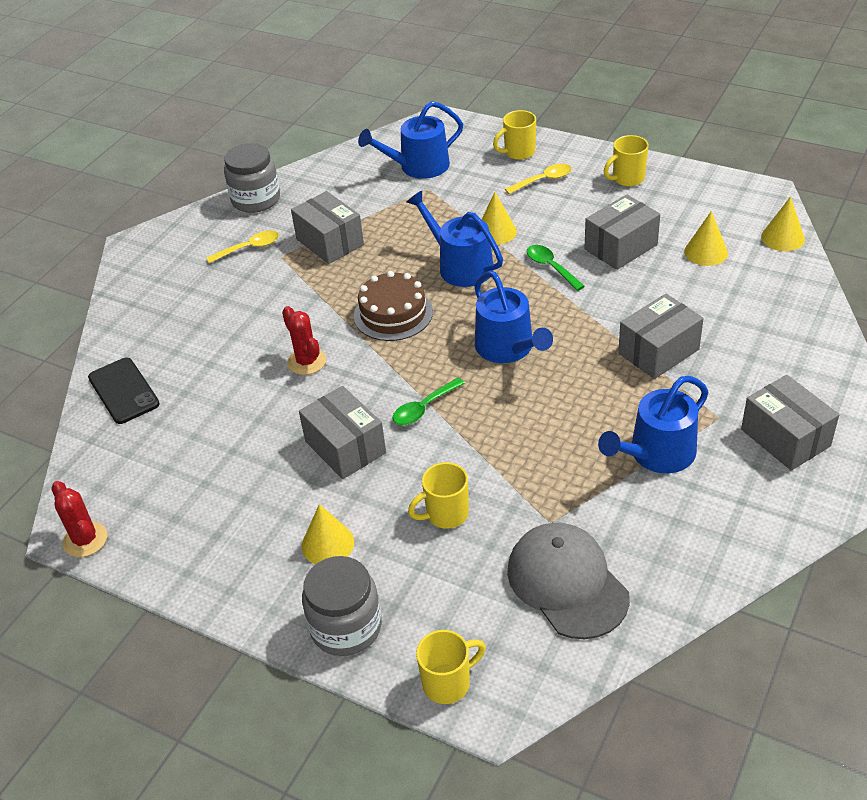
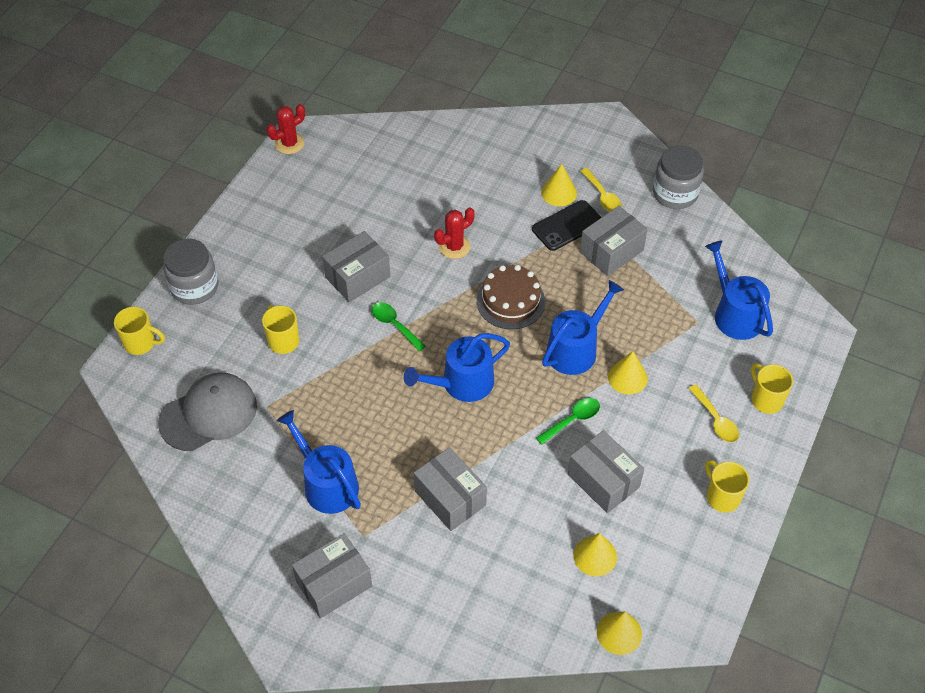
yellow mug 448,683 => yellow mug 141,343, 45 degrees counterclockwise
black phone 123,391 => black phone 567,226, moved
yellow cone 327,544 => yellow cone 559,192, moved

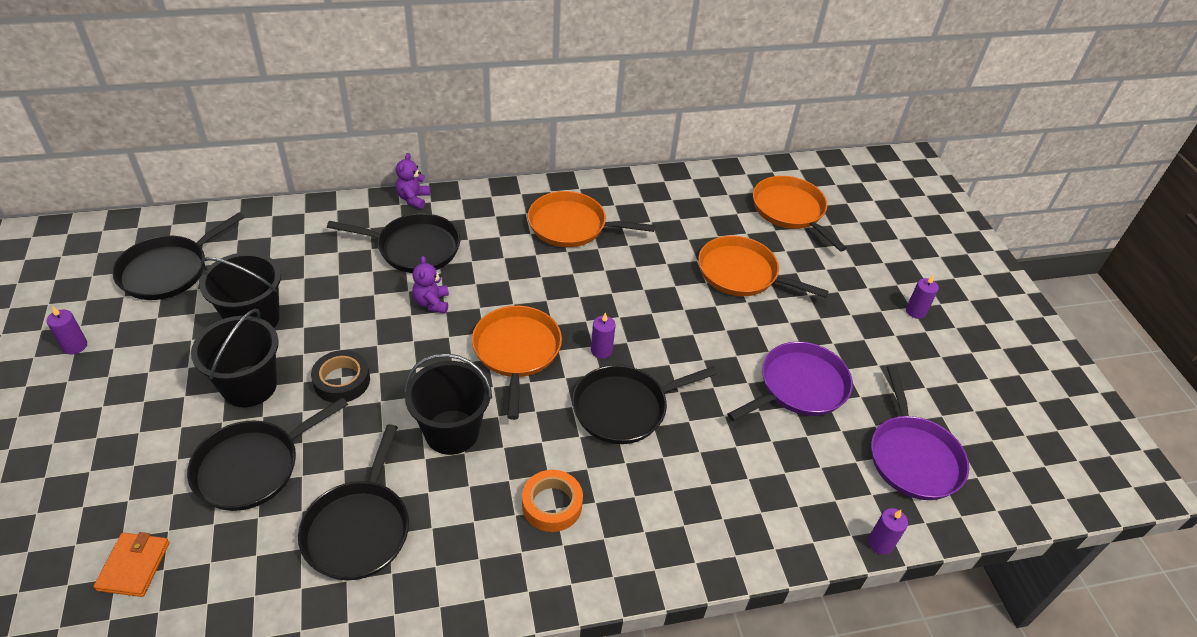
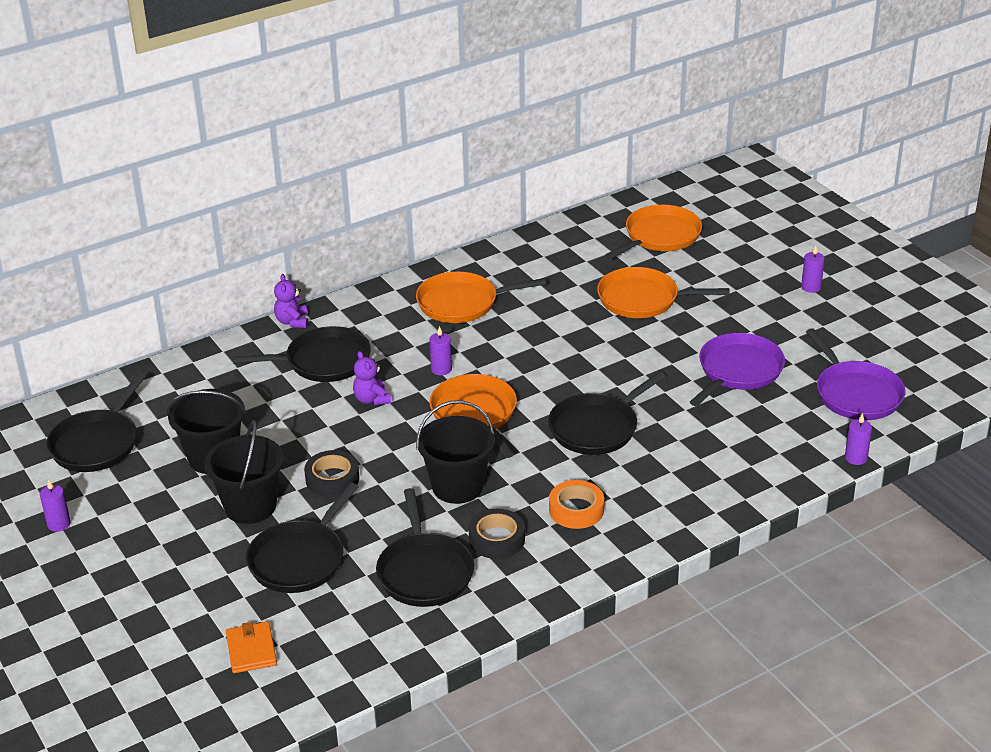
purple candle 601,350 => purple candle 441,369, moved
nothing => black tape 496,539
orange pan 790,211 => orange pan 660,236, 90 degrees clockwise

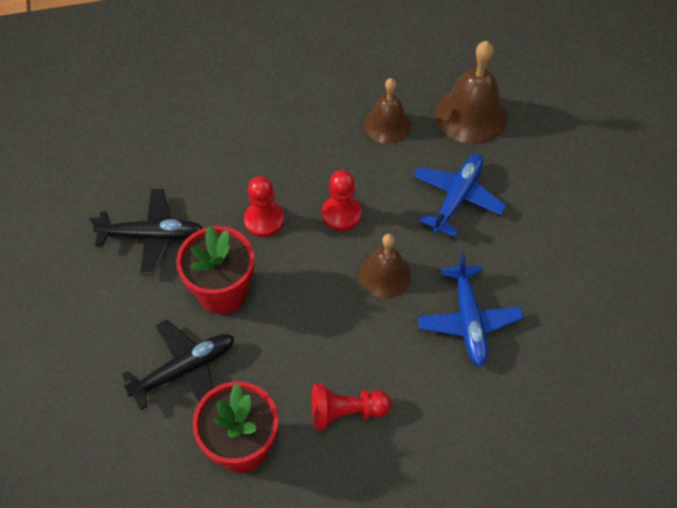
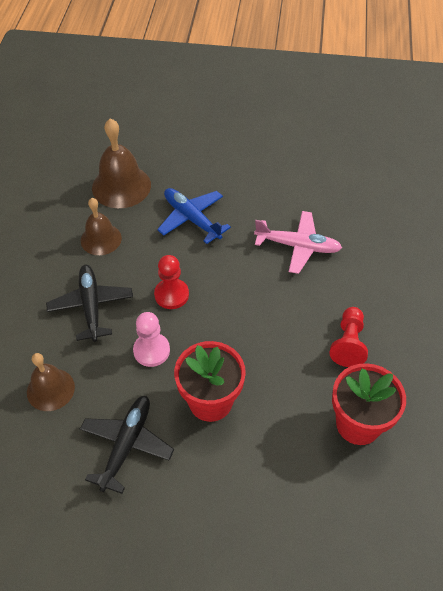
brown bell 385,274 => brown bell 50,389, moved
black plane 185,369 => black plane 91,306, moved
red pawn 264,220 => pink pawn 151,350
blue plane 468,321 => pink plane 298,246

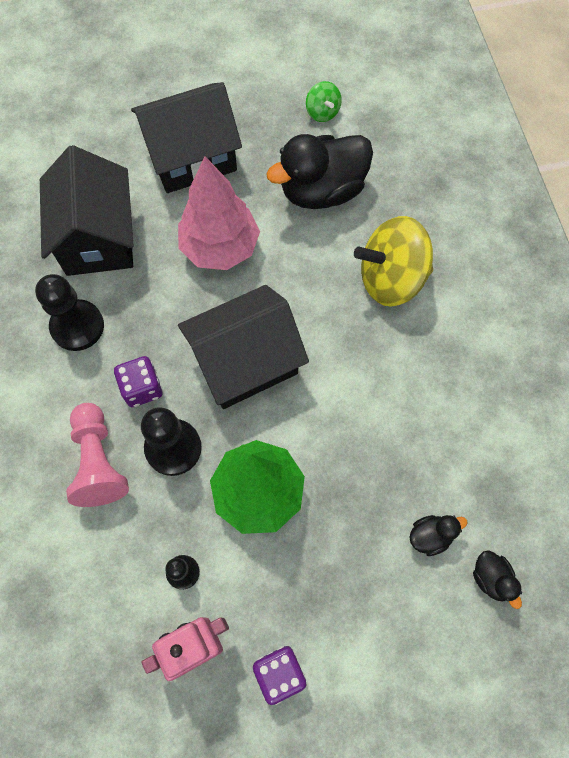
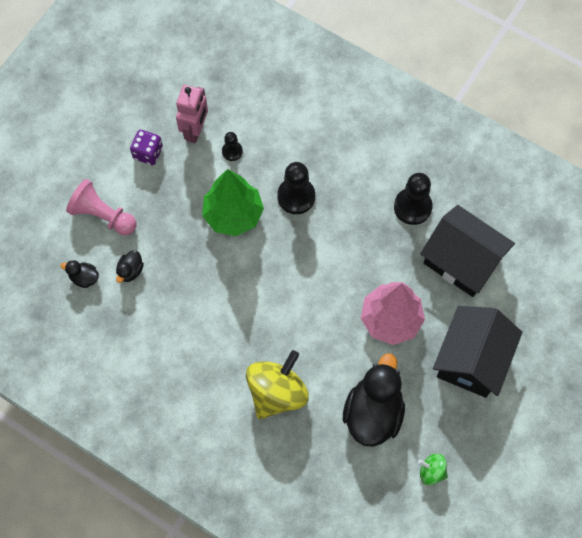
pink pawn 98,461 => pink pawn 103,215, moved
purple dice 142,388 => nothing
black house 245,362 => nothing

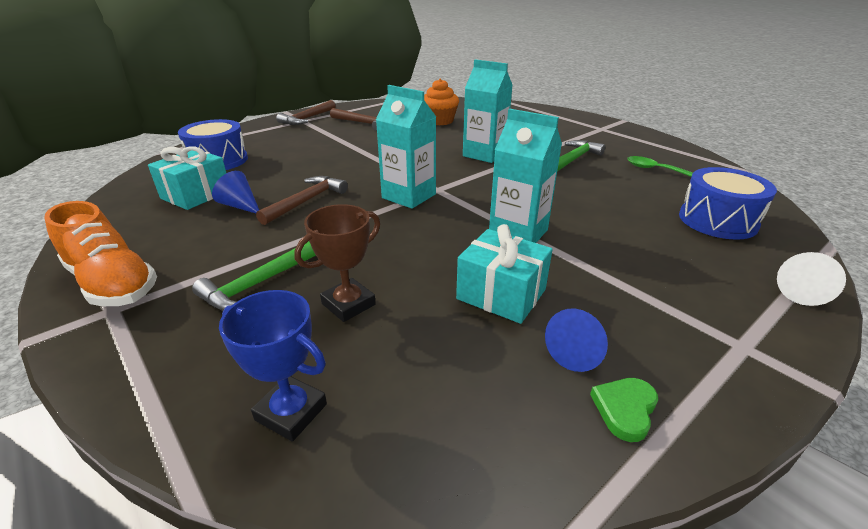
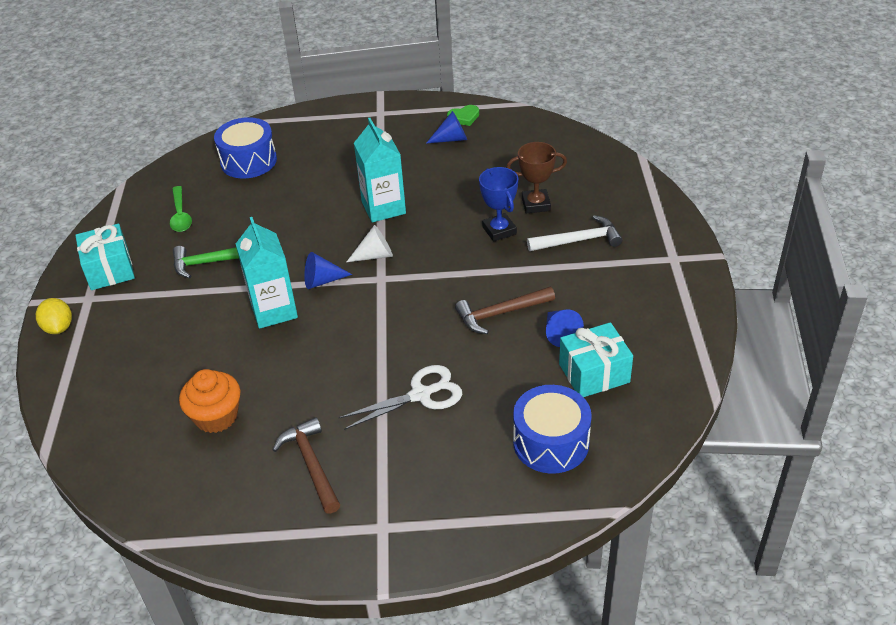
nothing => yellow lemon 59,328
turquoise gift 501,294 => turquoise gift 110,269, moved
nothing => blue cone 322,281
nothing => white scissors 421,395
white cone 800,291 => white cone 375,255, moved
blue trophy 291,412 => blue trophy 499,230, moved
green hammer 260,283 => white hammer 579,240
orange shoe 113,283 => nothing
brown hammer 307,118 => nothing
turquoise carton 409,196 => nothing

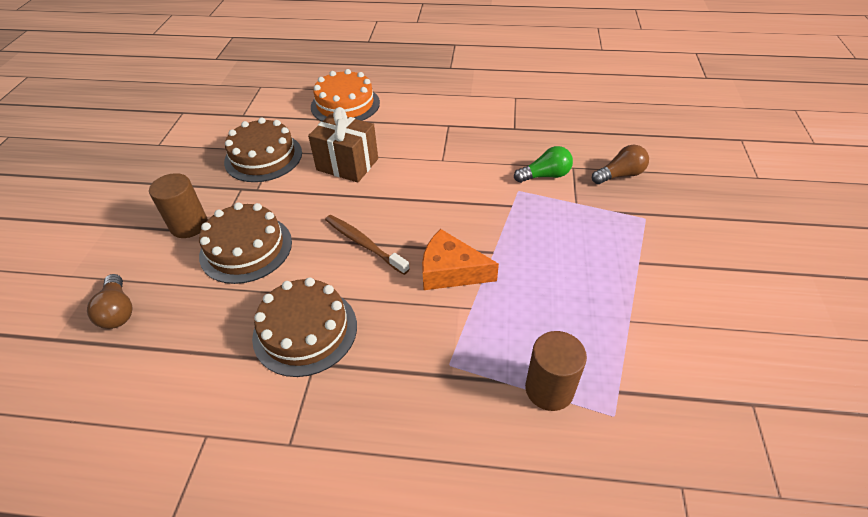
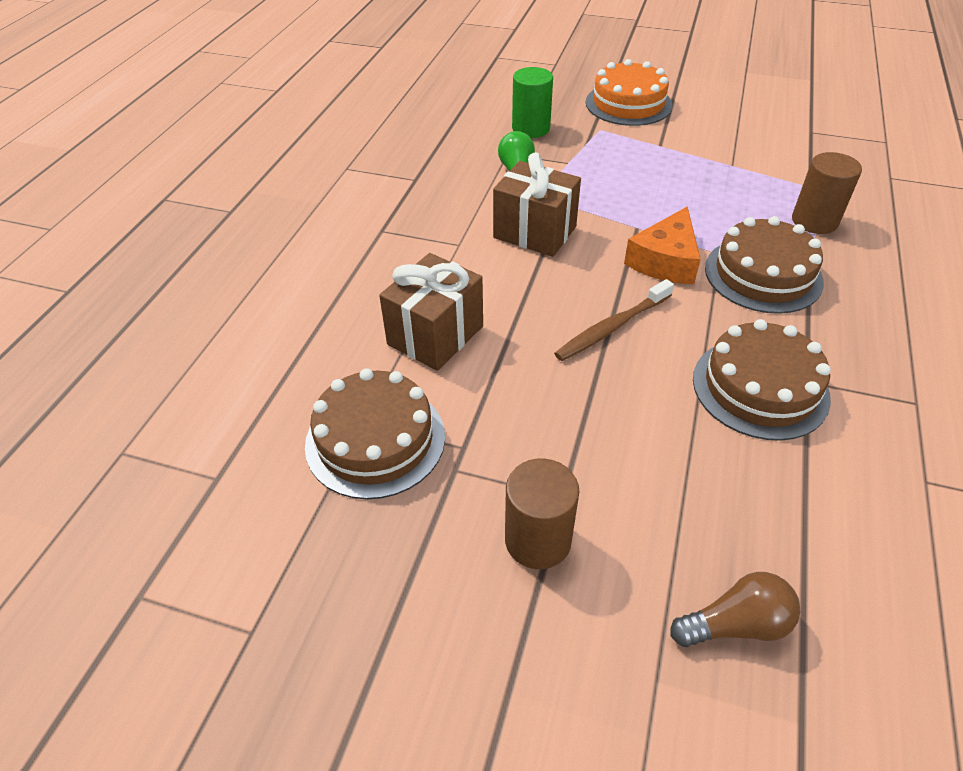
nothing => brown gift 535,232
brown light bulb 620,175 => green cylinder 531,128
orange cake 345,104 => orange cake 628,104, moved
brown cake 246,248 => brown cake 763,274, moved

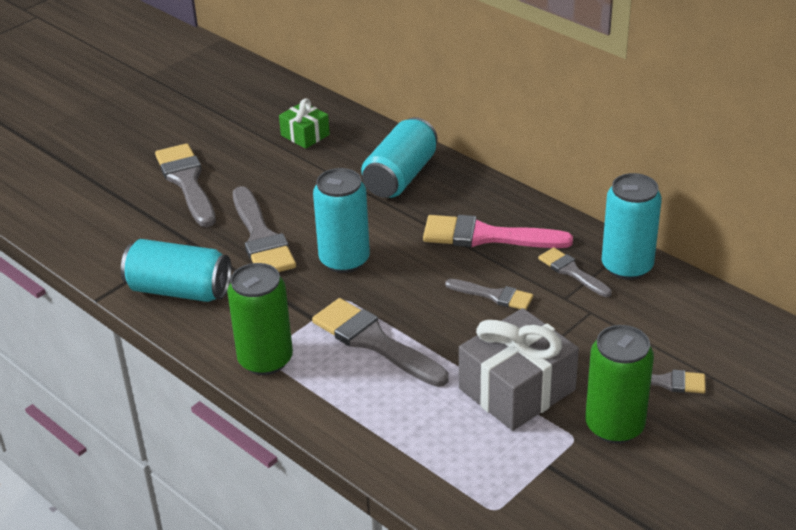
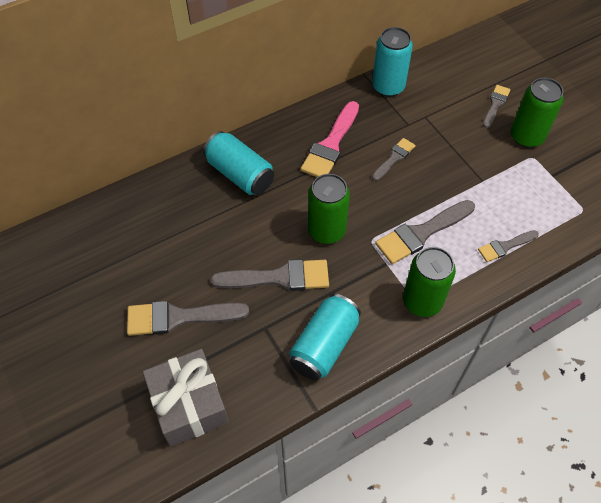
grey gift 517,389 => grey gift 189,405, moved
turquoise can 344,260 => green can 326,230
grey brush 572,272 => grey brush 505,246, moved
green gift 305,135 => nothing

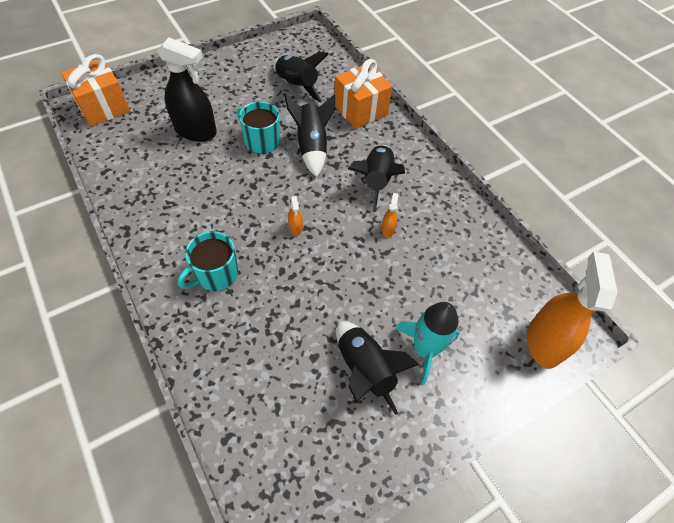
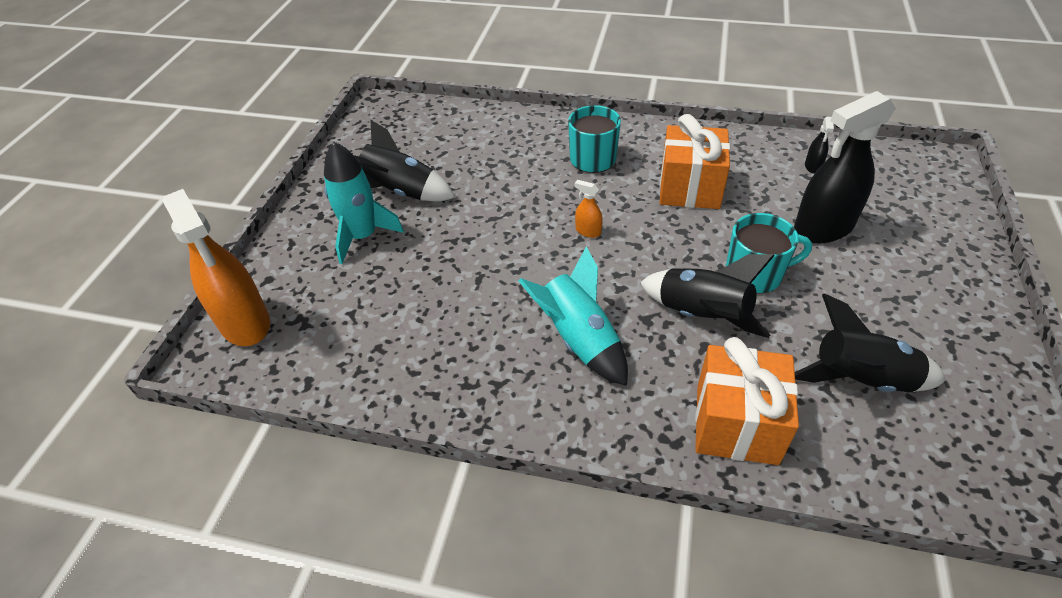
black rocket 376,181 => turquoise rocket 579,340
orange gift 103,107 => orange gift 689,188, moved
nothing => black spray bottle 813,166
orange spray bottle 388,229 => nothing

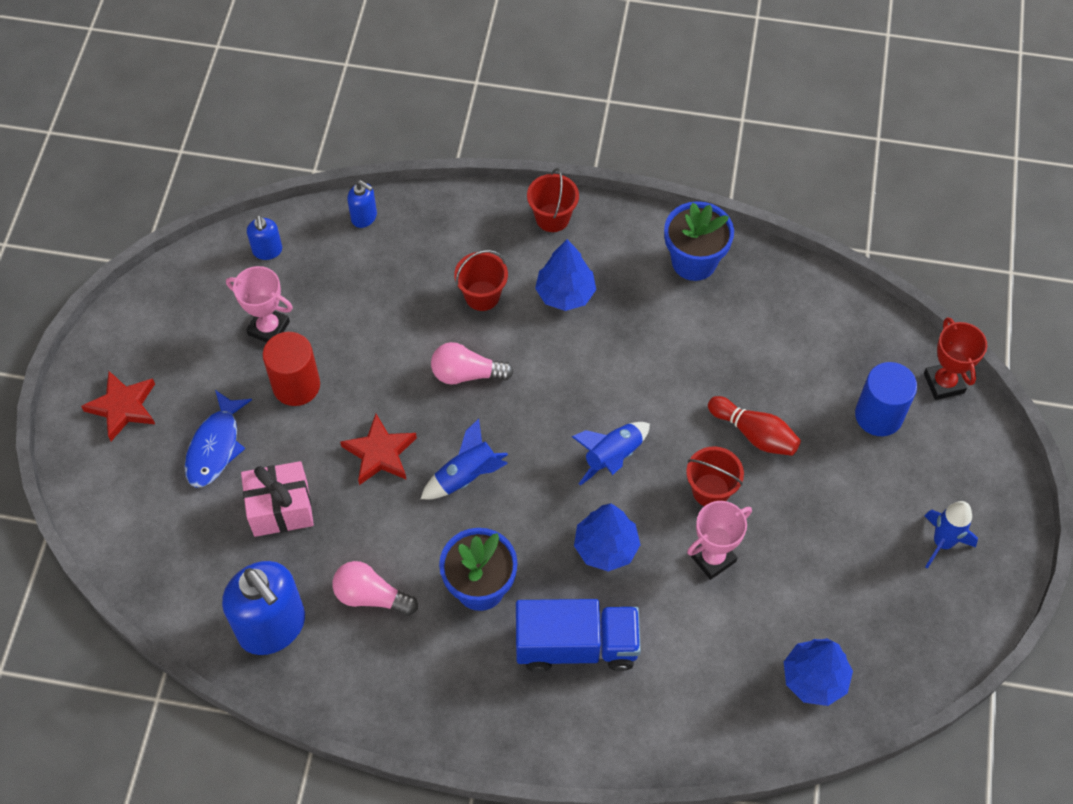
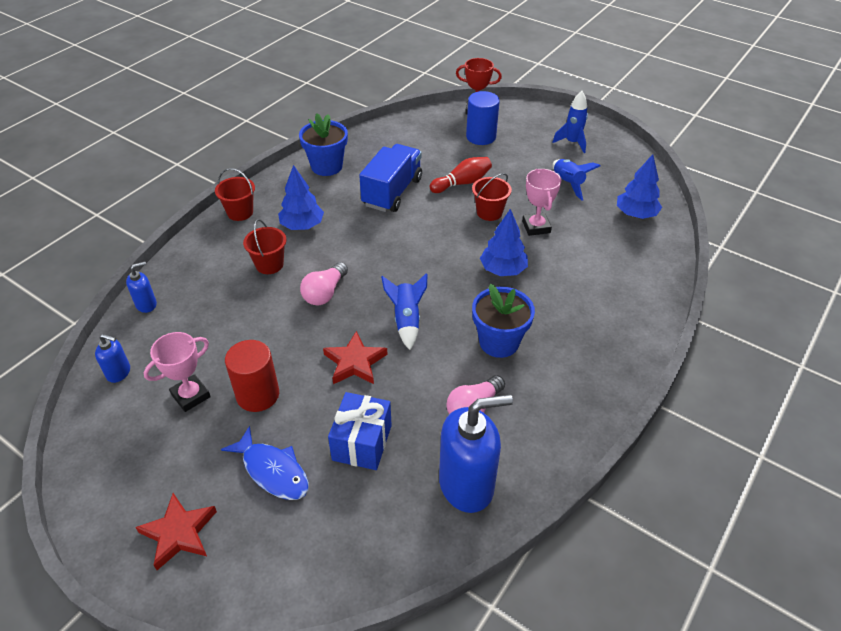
pink gift 281,509 => blue gift 362,442
blue truck 576,645 => blue truck 392,192, moved
blue rocket 612,457 => blue rocket 568,184, moved

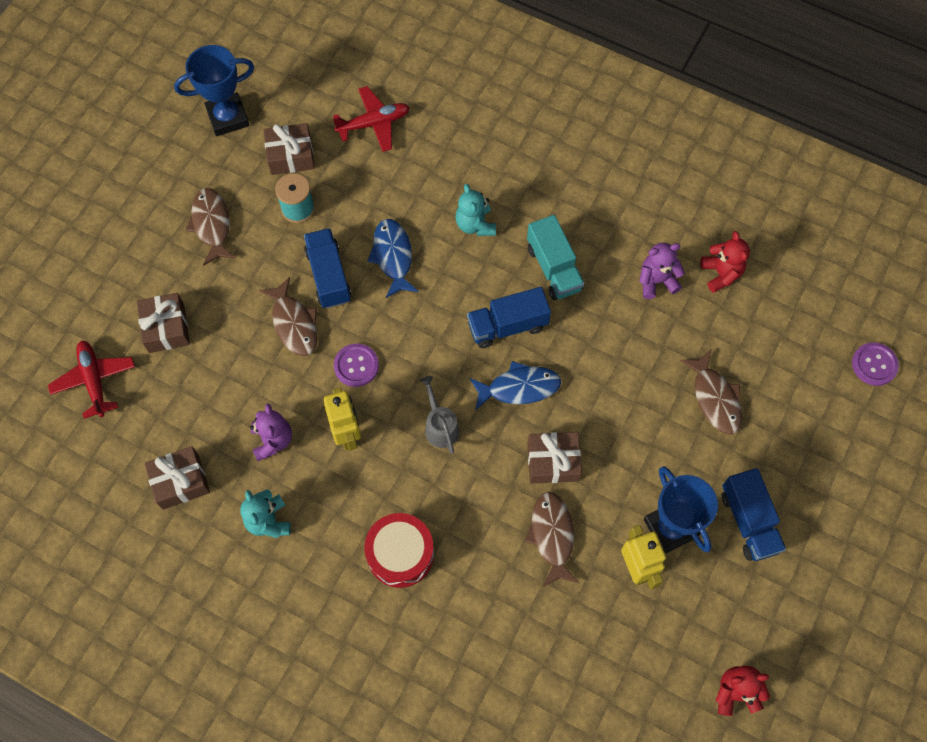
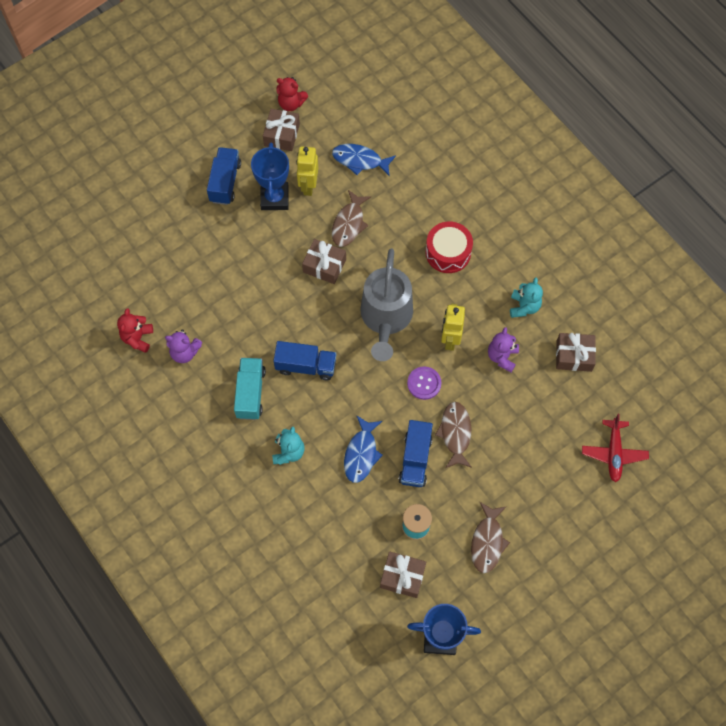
brown gift 166,328 => brown gift 282,135, moved
blue fish 519,387 => blue fish 360,160, moved
grey watering can 440,426 => grey watering can 386,319, x2.15
red plane 374,123 => nothing
brown fish 715,398 => nothing
purple button 874,364 => nothing

